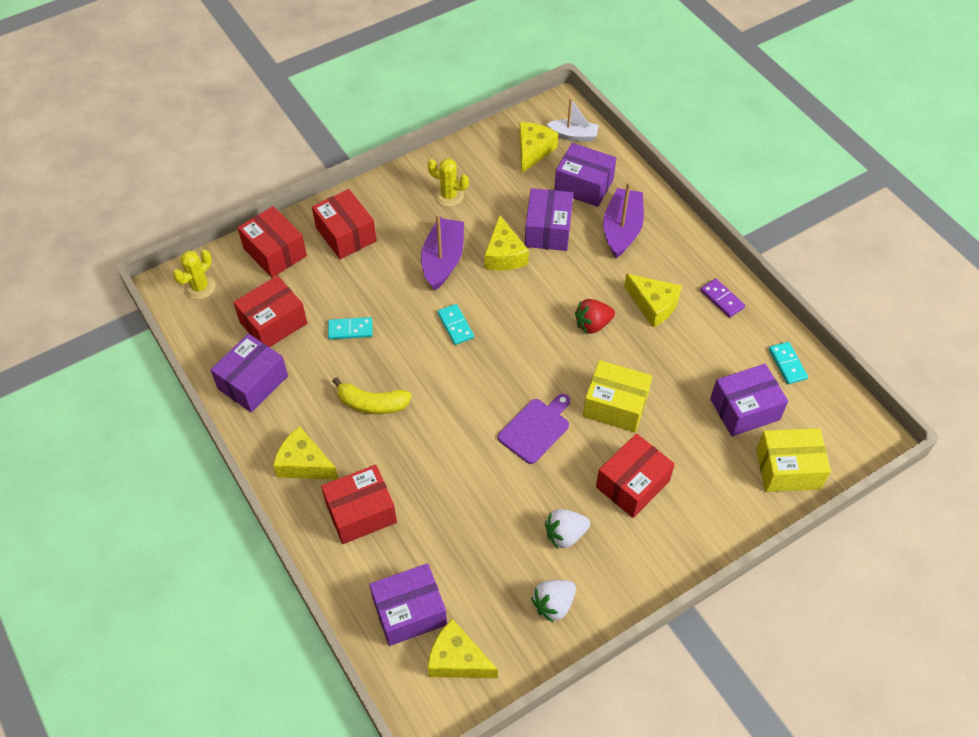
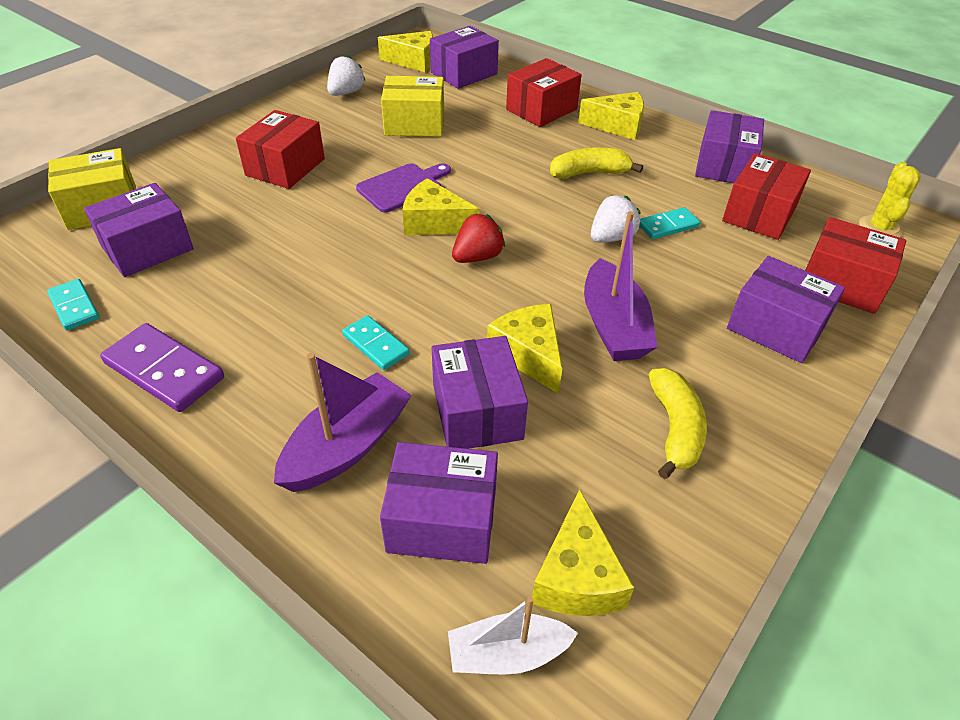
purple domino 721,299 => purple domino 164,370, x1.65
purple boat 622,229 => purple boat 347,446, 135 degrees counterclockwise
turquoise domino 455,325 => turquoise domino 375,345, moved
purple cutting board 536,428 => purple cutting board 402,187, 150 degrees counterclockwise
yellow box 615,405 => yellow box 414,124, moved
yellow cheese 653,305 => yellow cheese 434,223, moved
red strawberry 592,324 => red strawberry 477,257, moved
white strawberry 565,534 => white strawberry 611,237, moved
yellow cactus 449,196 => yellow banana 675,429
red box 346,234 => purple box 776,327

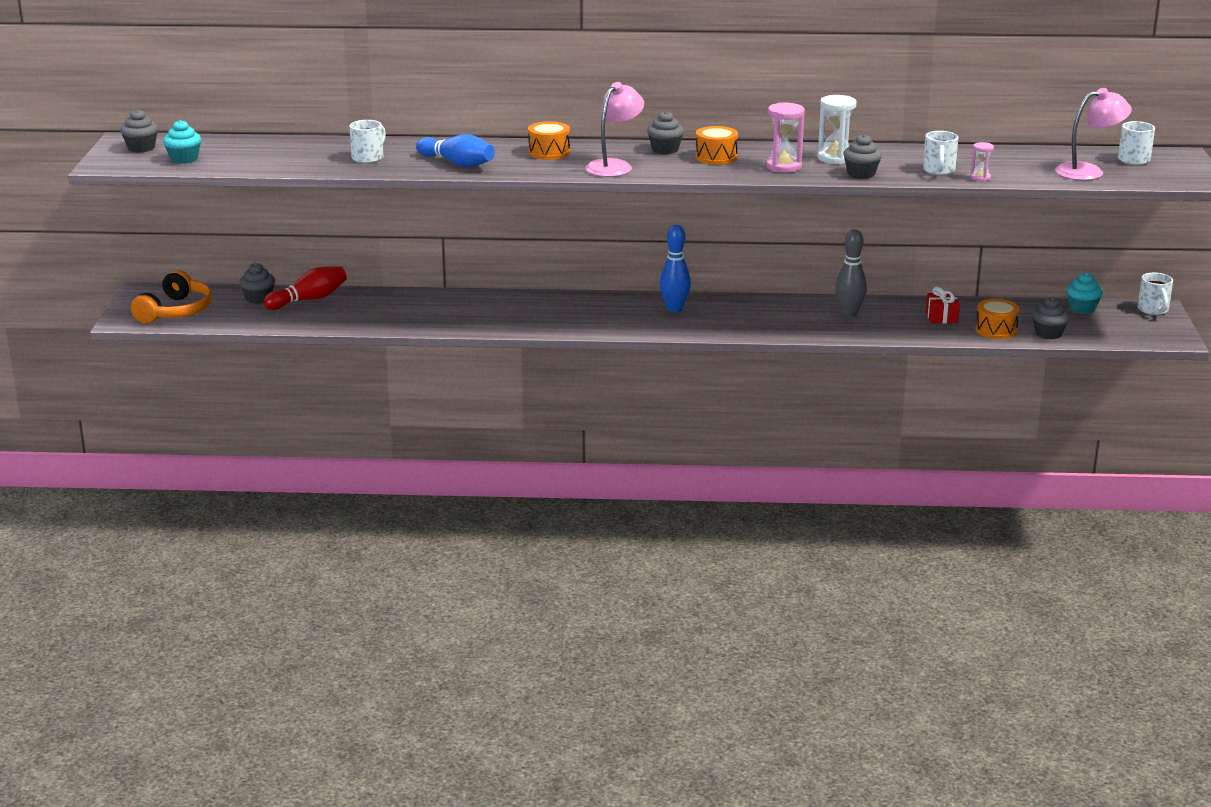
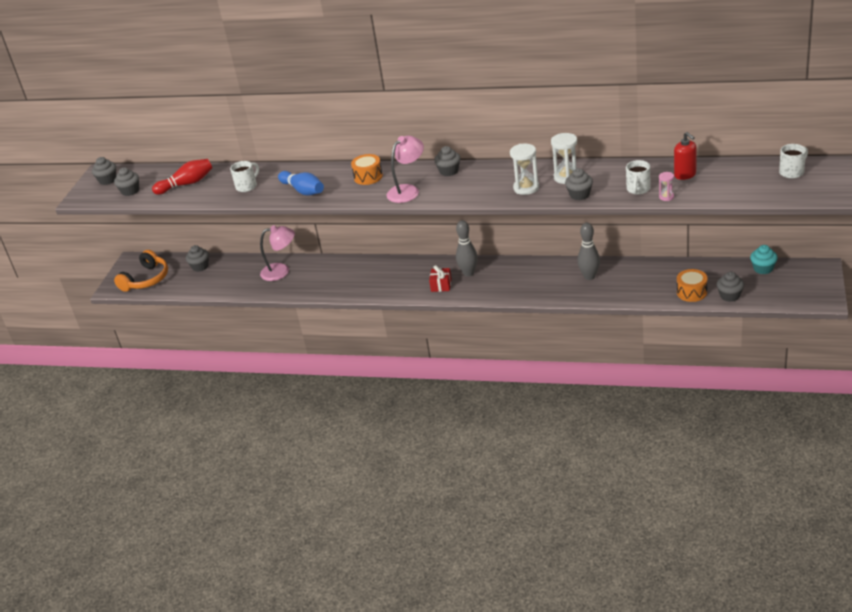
turquoise cupcake 184,159 => grey cupcake 130,191
red bowling pin 309,299 => red bowling pin 186,184, moved
pink lamp 1088,171 => pink lamp 281,271, moved
red gift 941,317 => red gift 441,285, moved
blue bowling pin 674,309 => grey bowling pin 468,273
pink hourglass 783,167 => white hourglass 526,188
nothing => red soap dispenser 685,175
orange drum 716,157 => nothing
white mug 1153,310 => nothing

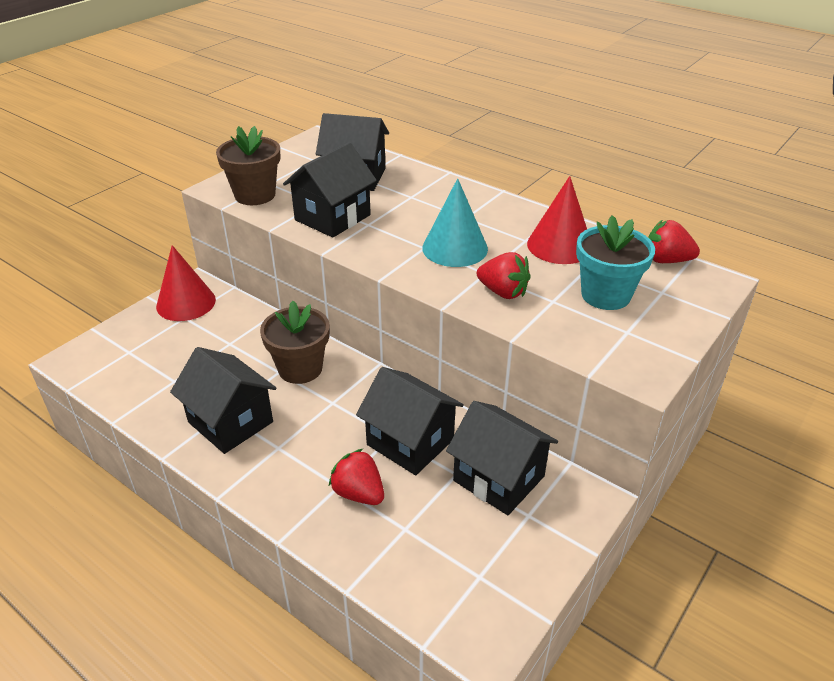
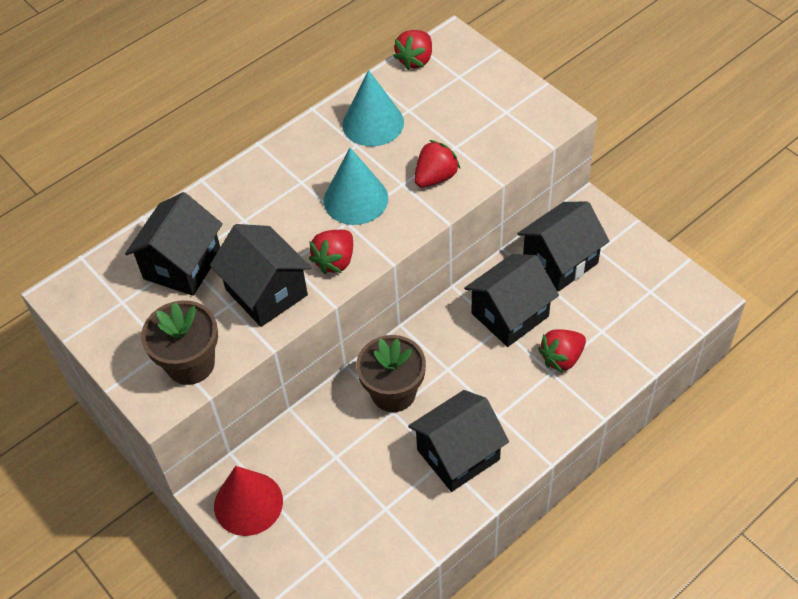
nothing => red strawberry 335,261
red cone 559,245 => turquoise cone 373,123
turquoise flower pot 605,295 => nothing

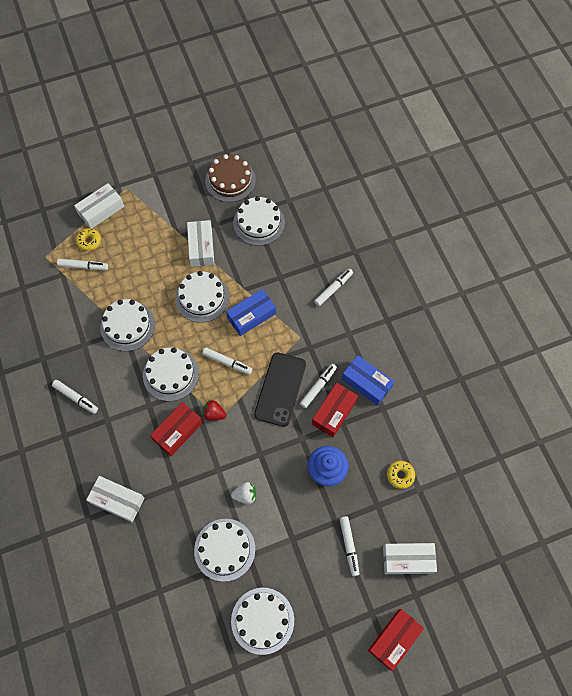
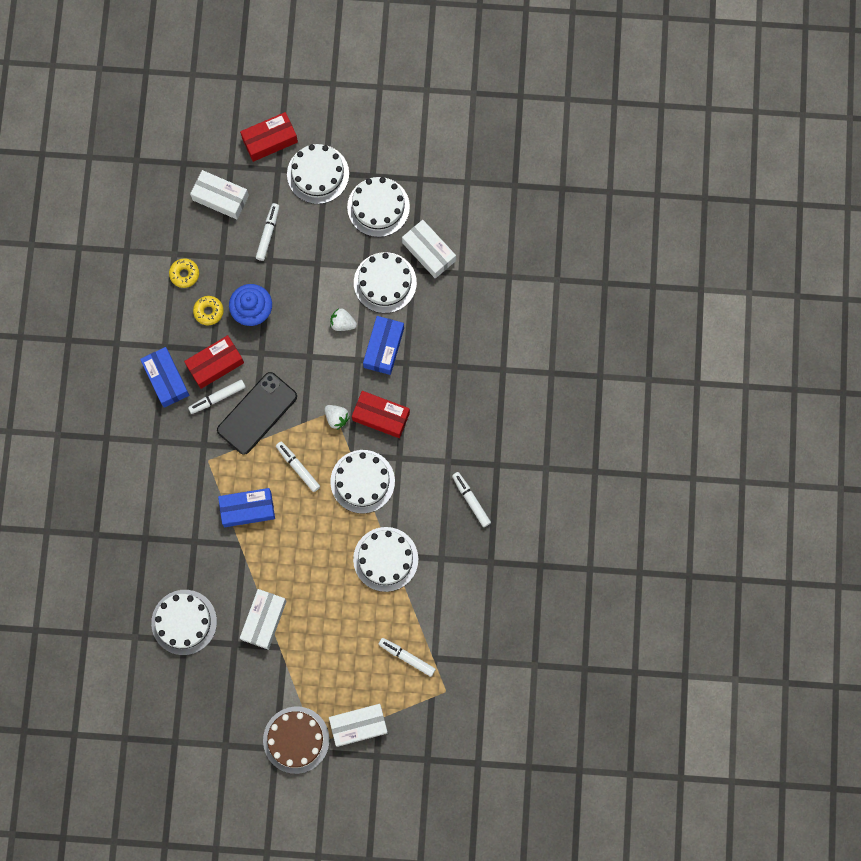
yellow donut 89,241 => yellow donut 208,311, moved
brown cake 230,180 => brown cake 296,740, moved
white cake 202,298 => white cake 318,174, moved
red strawberry 214,414 => white strawberry 336,418
red box 178,431 => red box 381,416, 45 degrees clockwise
nothing => blue box 384,347
white box 117,500 => white box 429,252, moved
white marker 333,289 => nothing

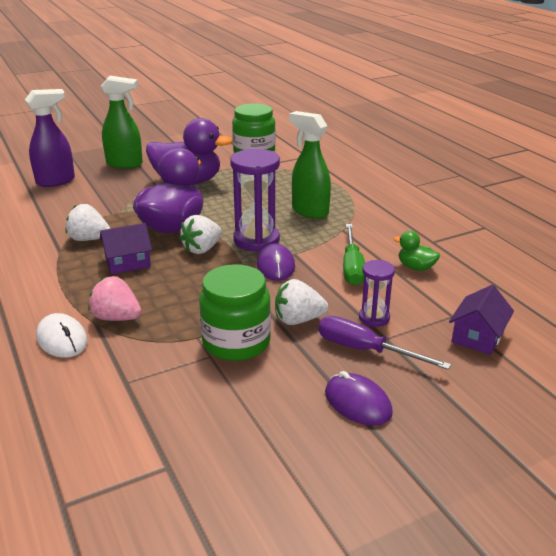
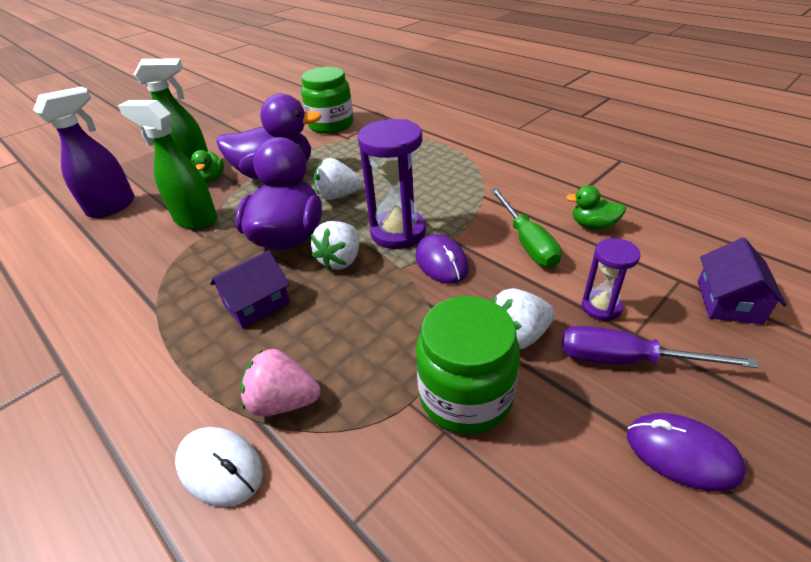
green spray bottle 309,211 => green spray bottle 195,220, moved
nothing => green duck 212,179
white strawberry 89,239 => white strawberry 338,196, moved

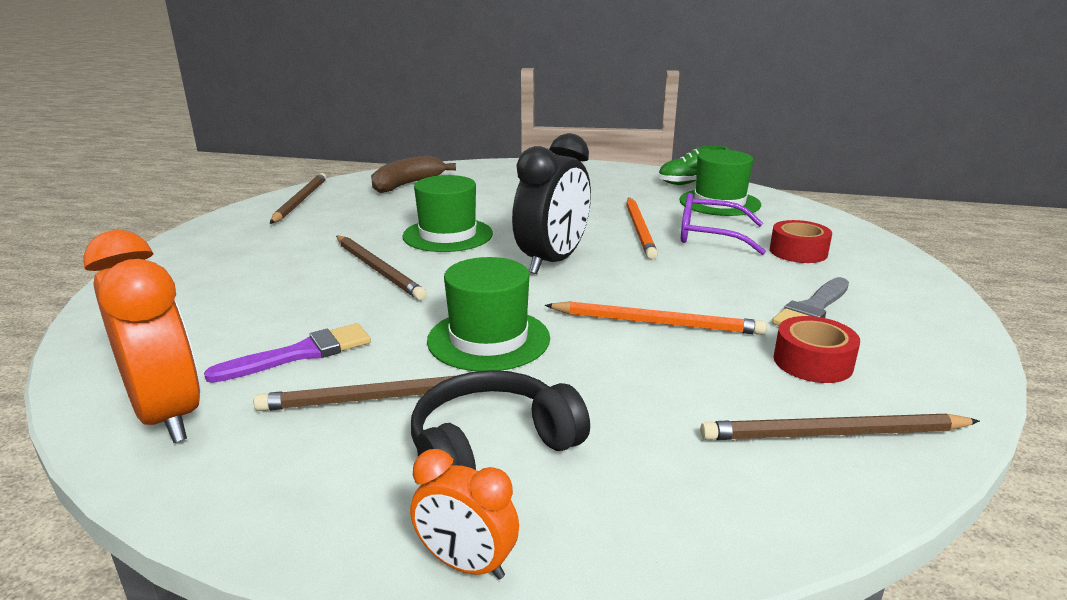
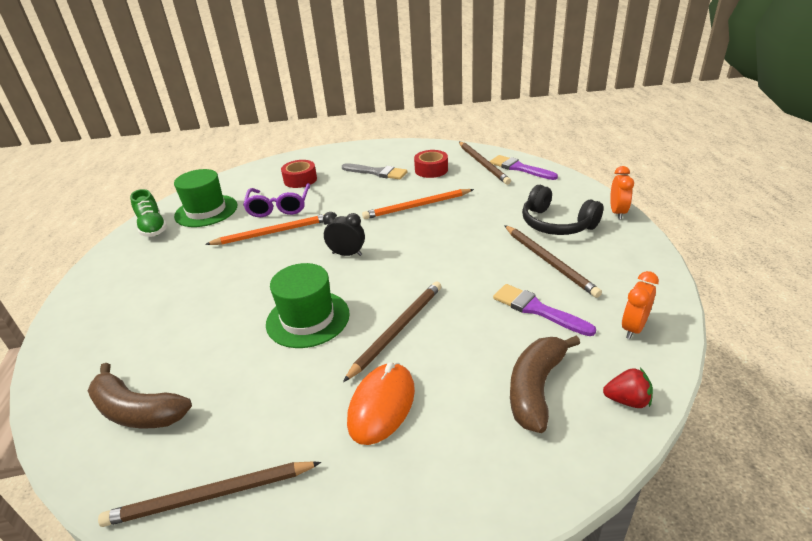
black clock 552,261 => black clock 347,254, x0.53
nothing => orange mouse 382,405
orange pencil 657,323 => orange pencil 417,206, 105 degrees counterclockwise
nothing => purple brush 519,168
nothing => brown banana 536,388
nothing => red strawberry 627,400
orange clock 168,415 => orange clock 633,328, x0.53
green hat 488,339 => nothing

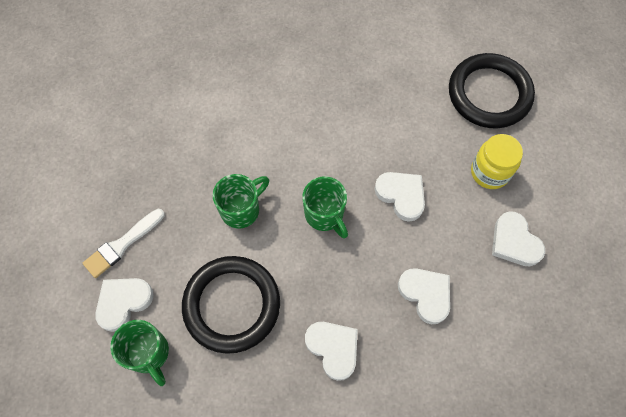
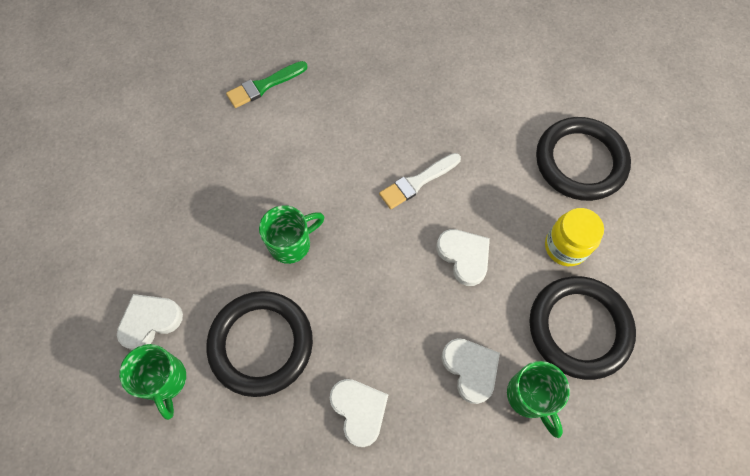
nothing => green brush 264,85
white brush 122,244 => white brush 418,182, moved
green mug 325,215 => green mug 530,396, moved
white heart 514,242 => black ring 579,328

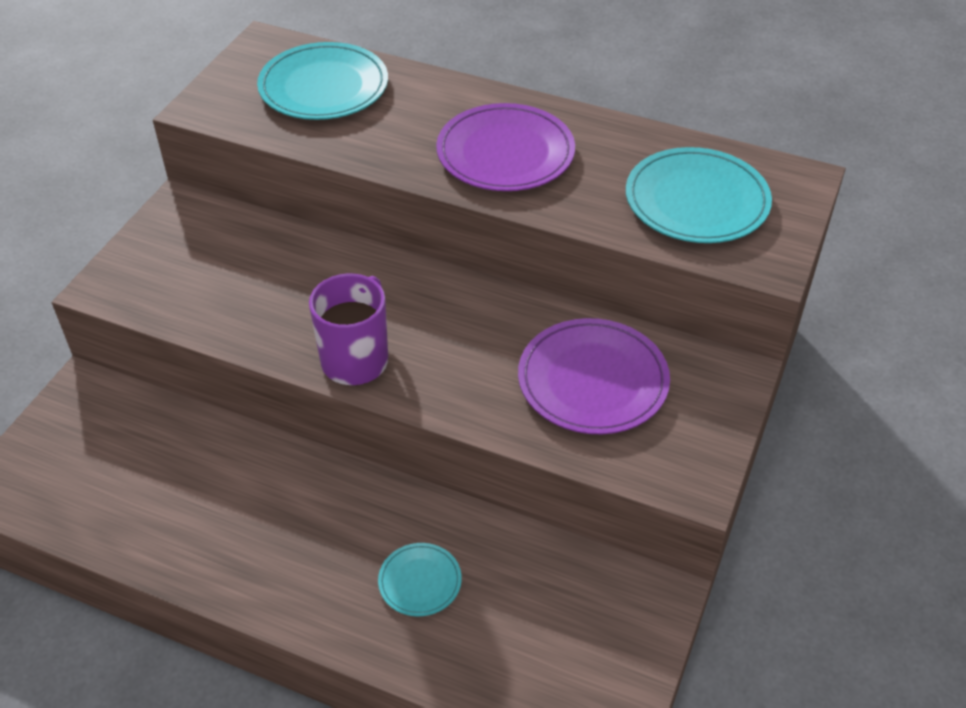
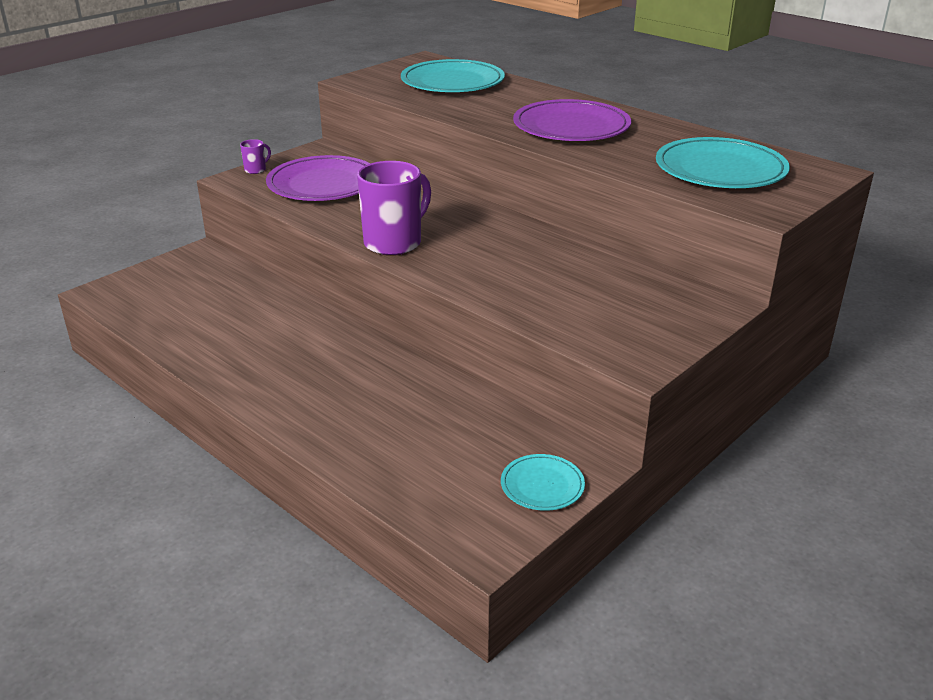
nothing => purple mug 256,170
purple plate 593,380 => purple plate 323,184, moved
turquoise plate 420,581 => turquoise plate 542,485, moved

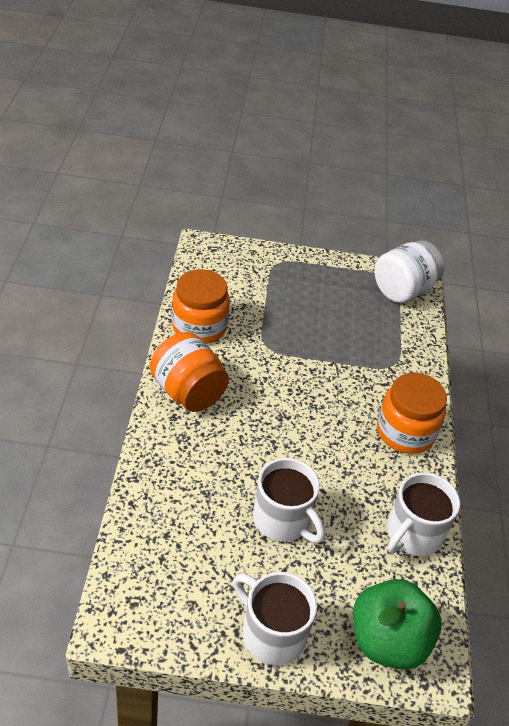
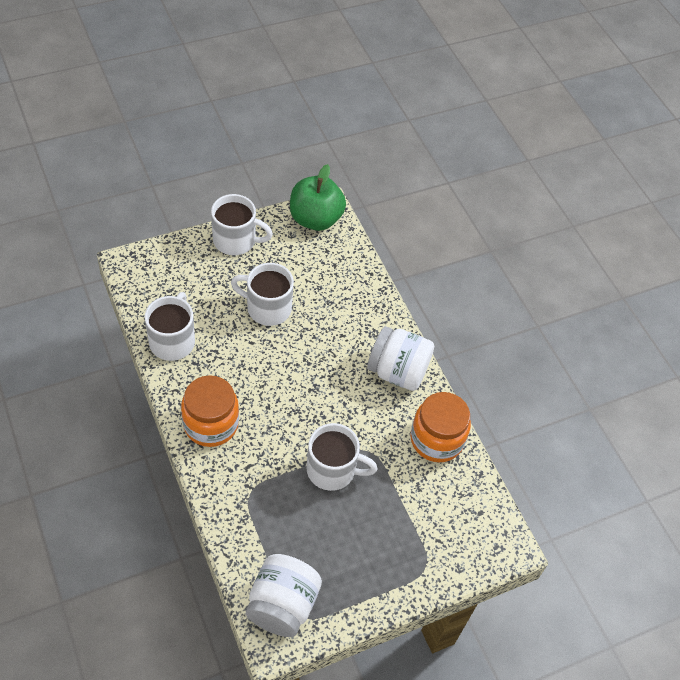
green apple 387,640 => green apple 315,219, moved
nothing => white mug 332,470
orange jar 188,392 => white jar 397,371

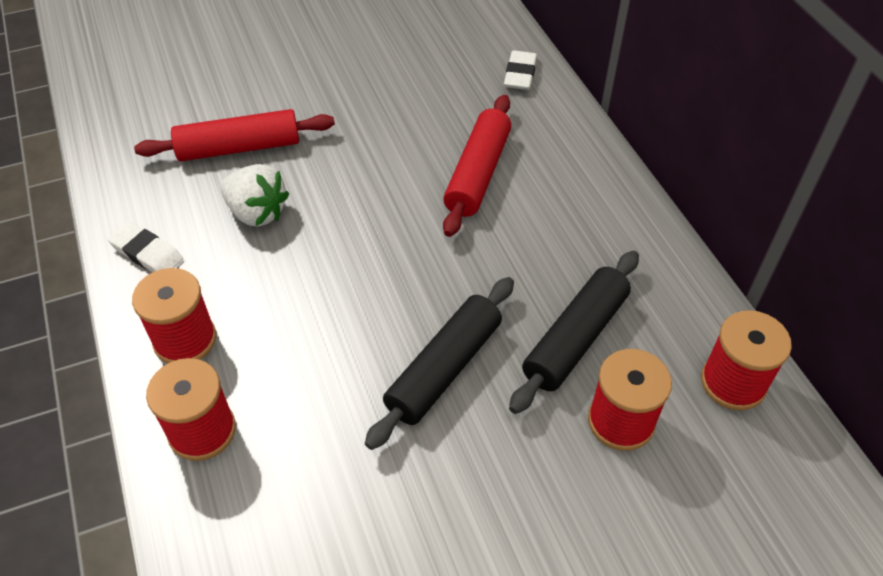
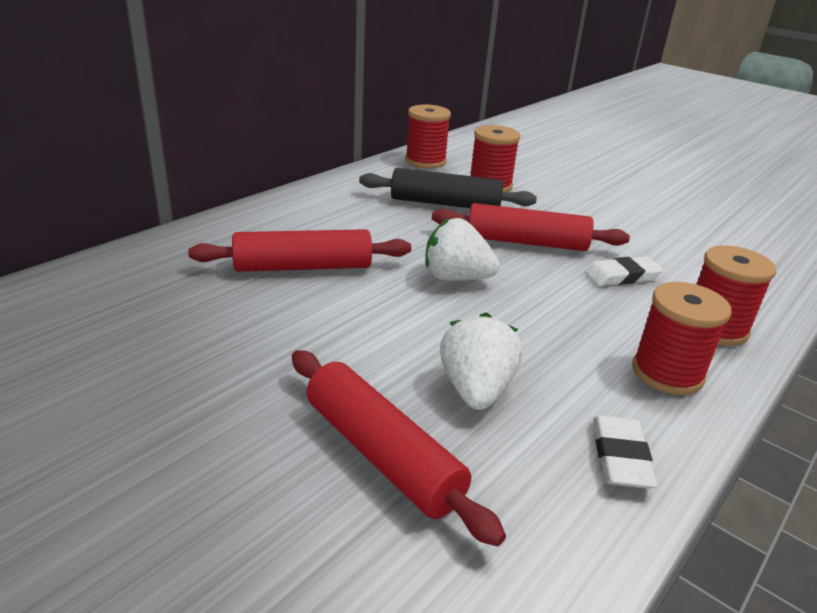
nothing => white strawberry 456,278
black rolling pin 444,369 => red rolling pin 526,242
white eraser 520,74 => white eraser 622,276, moved

